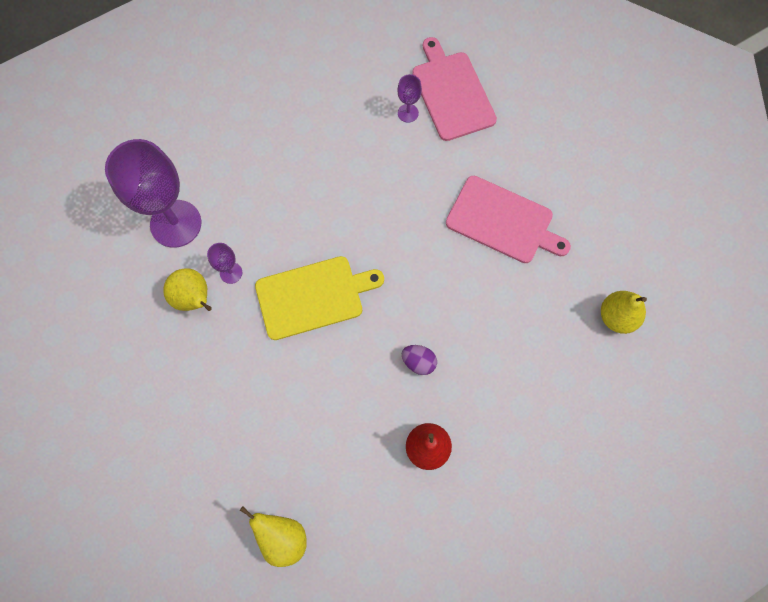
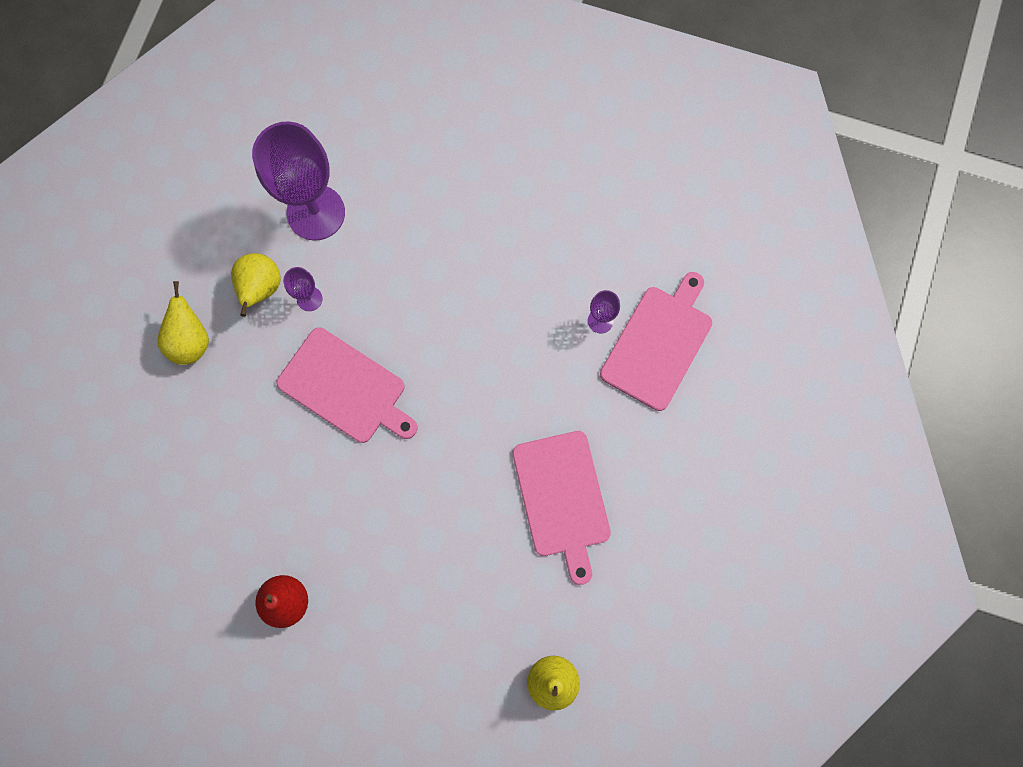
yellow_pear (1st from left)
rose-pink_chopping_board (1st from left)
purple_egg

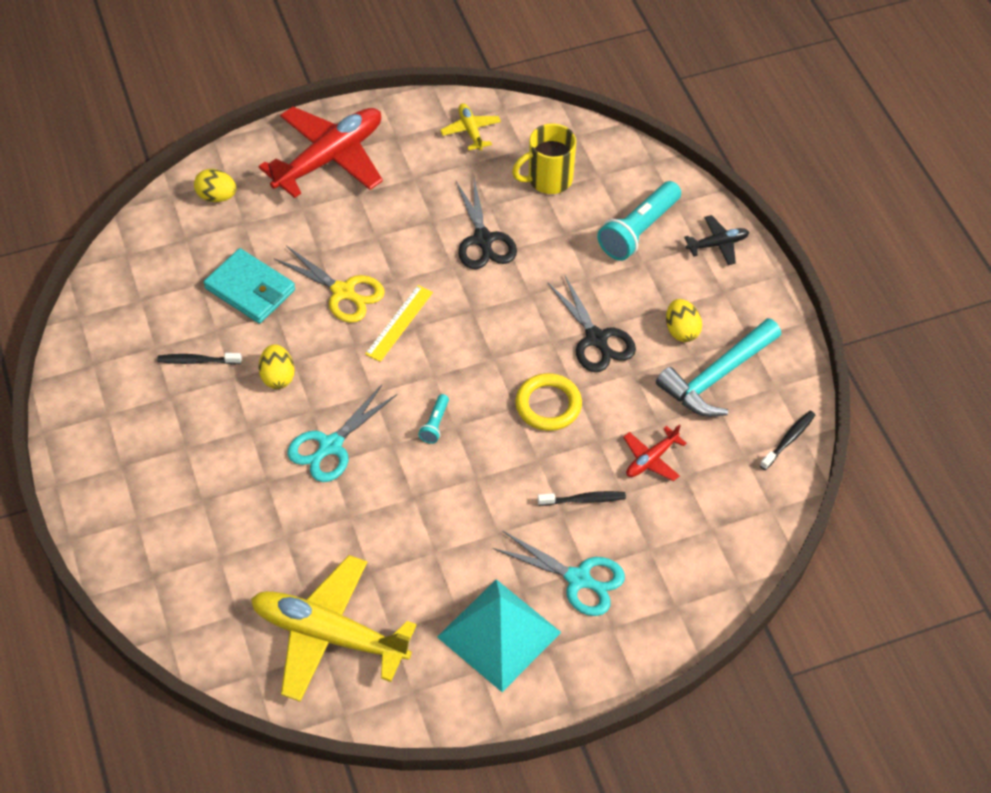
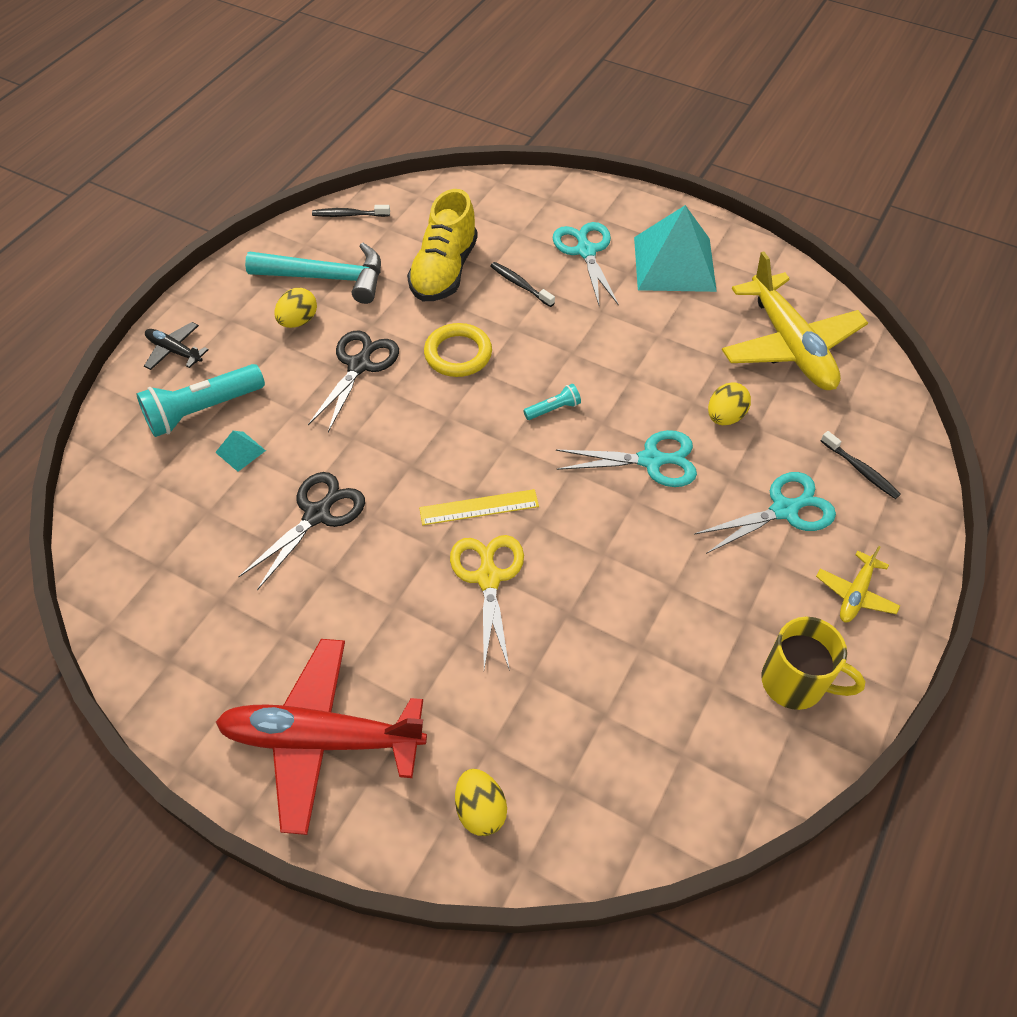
aqua_flashlight (1st from left)
aqua_solid_pyramid (1st from left)
yellow_lace-up_shoe
aqua_pair_of_scissors (3rd from left)
yellow_egg (3rd from left)
yellow_coffee_mug
yellow_toy_plane (2nd from left)
jet-black_tooth_brush (3rd from left)
aqua_wallet

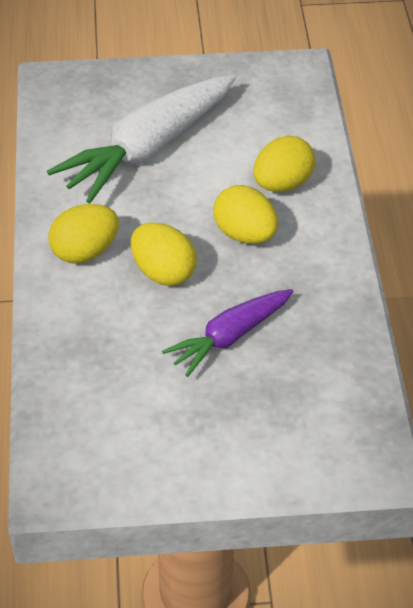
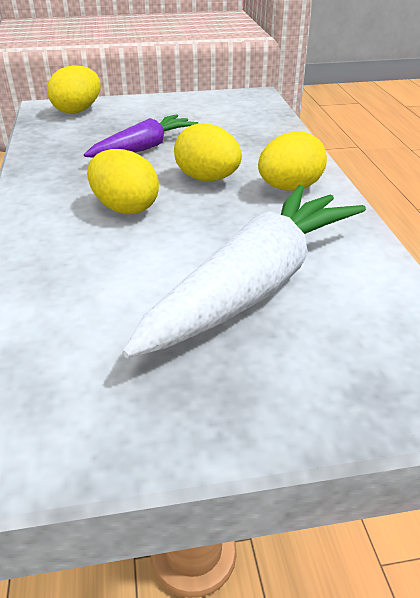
yellow_egg (1st from left)

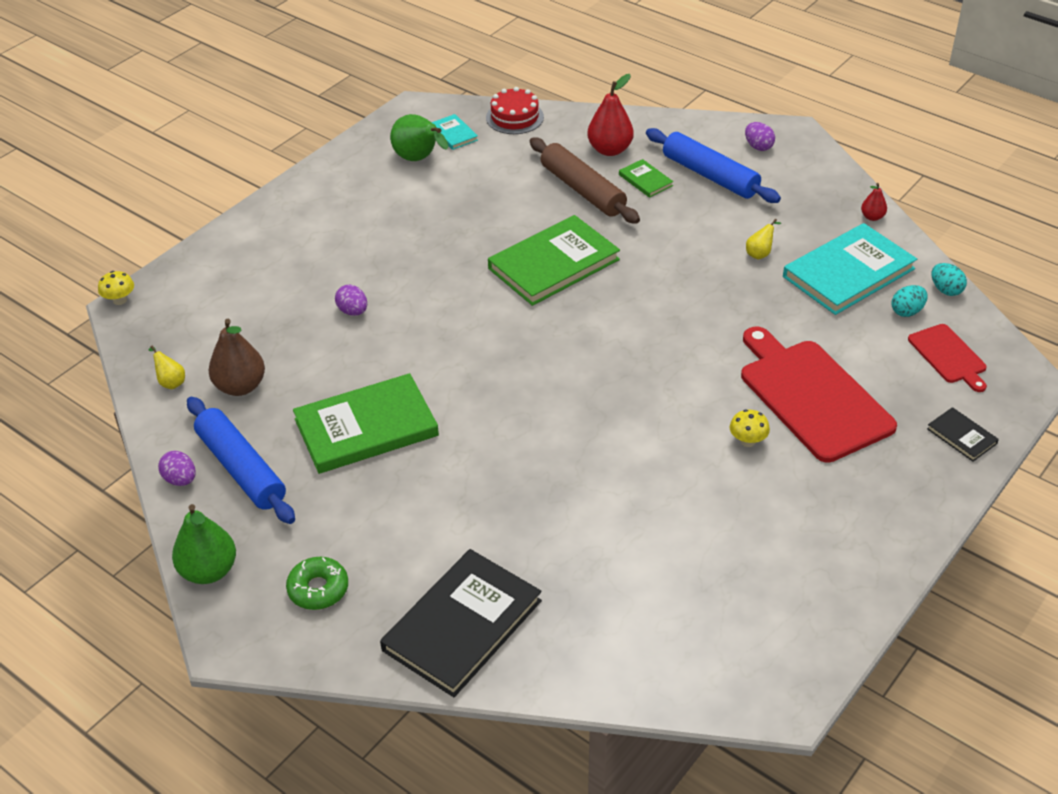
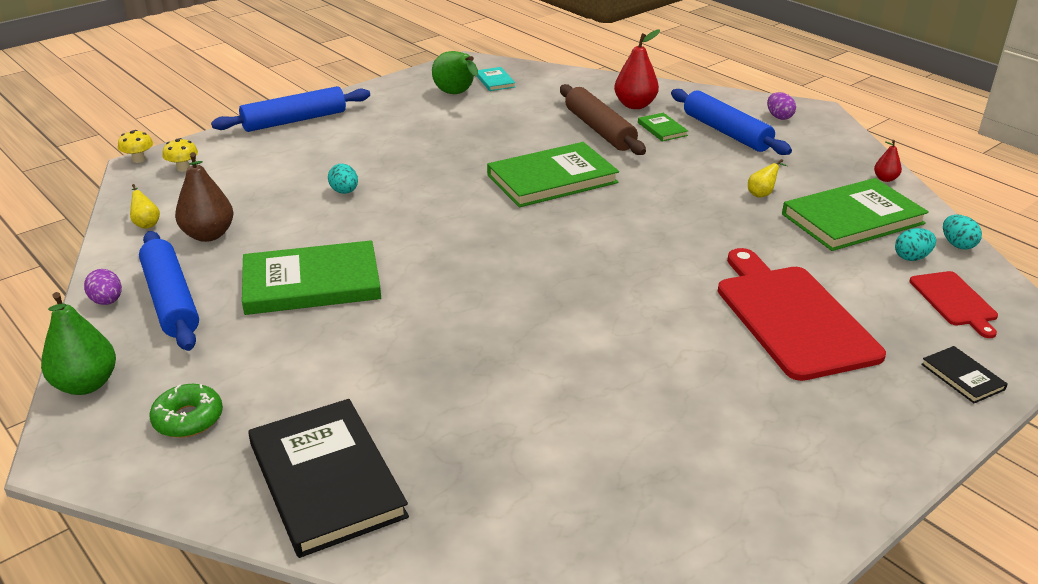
yellow_toadstool (2nd from left)
blue_rolling_pin (2nd from left)
jet-black_hardback (1st from left)
aqua_egg (1st from left)
green_hardback (4th from left)
scarlet_cake

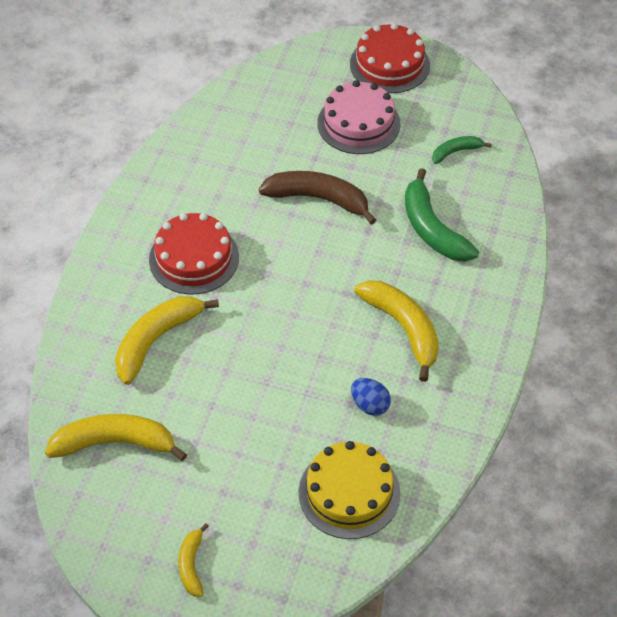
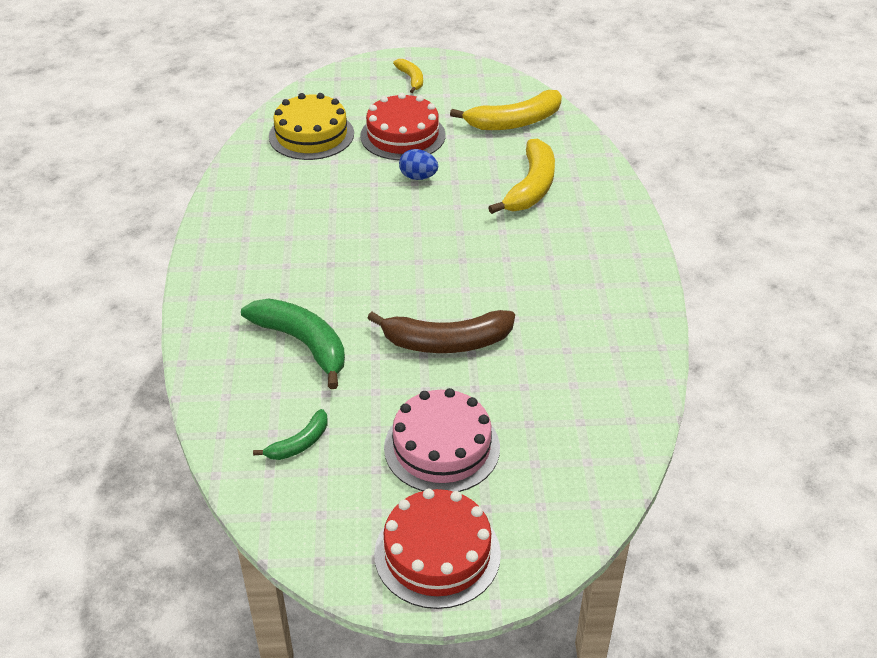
scarlet_cake (1st from left)
blue_egg
yellow_banana_fruit (4th from left in the first image)

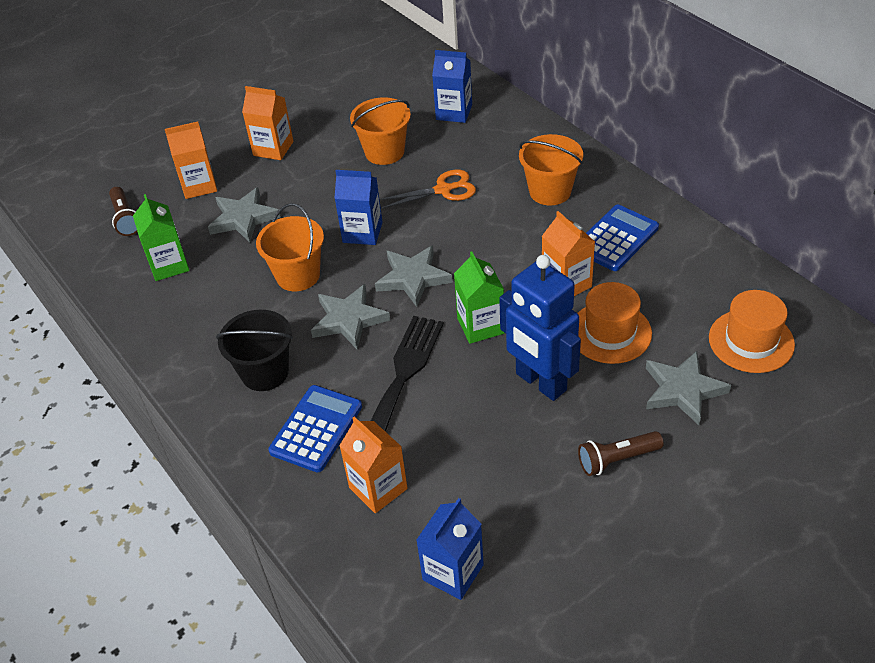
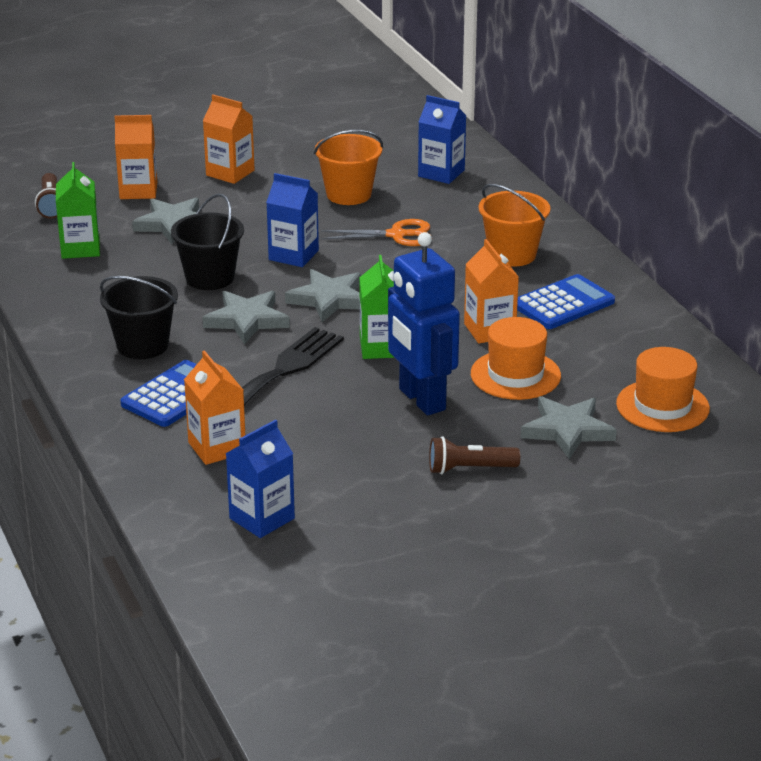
jet-black_pail (2nd from left)

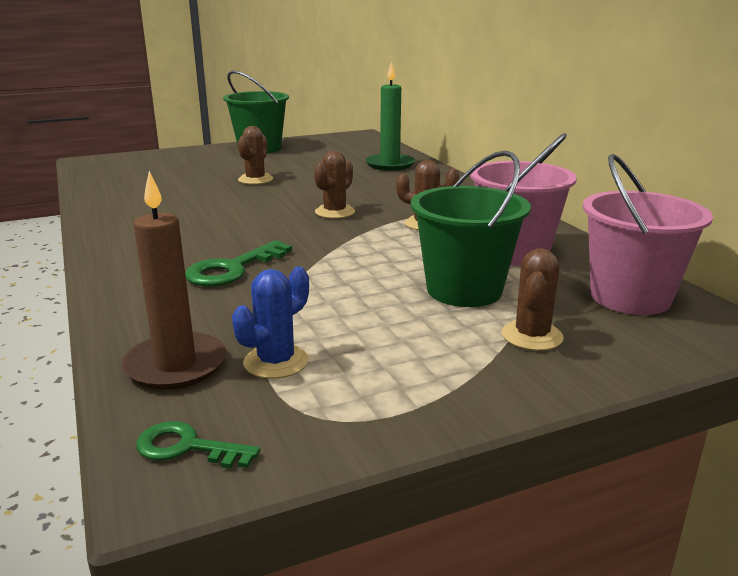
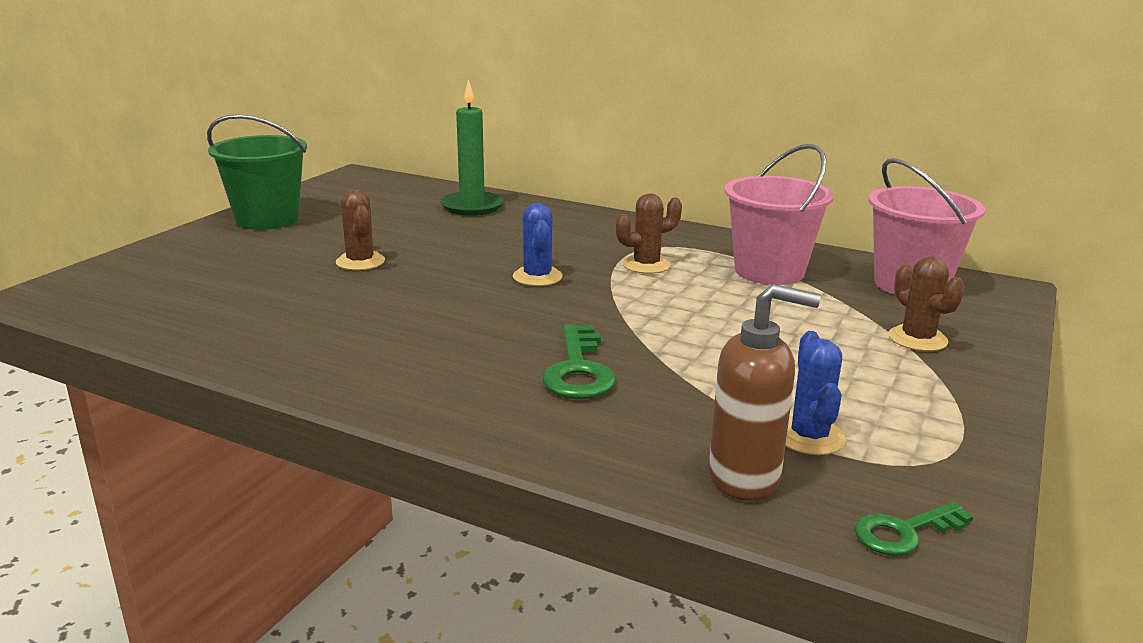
blue_cactus (1st from left)
dark_brown_pump_bottle
green_pail (2nd from left in the first image)

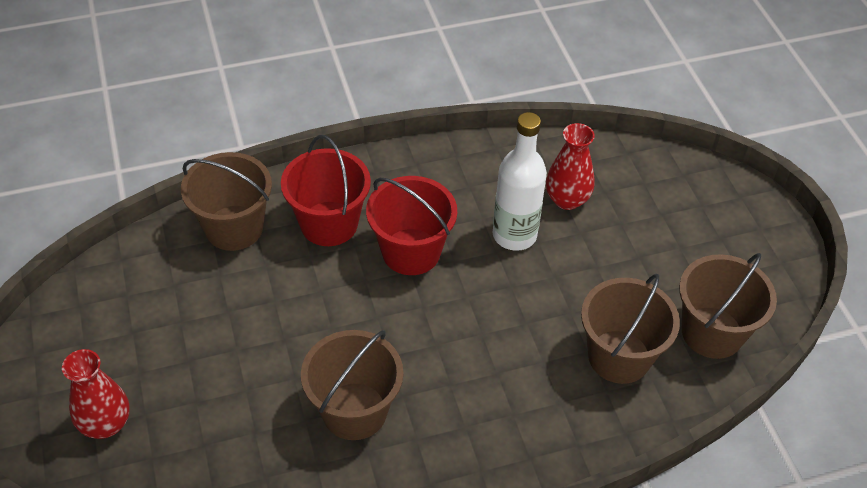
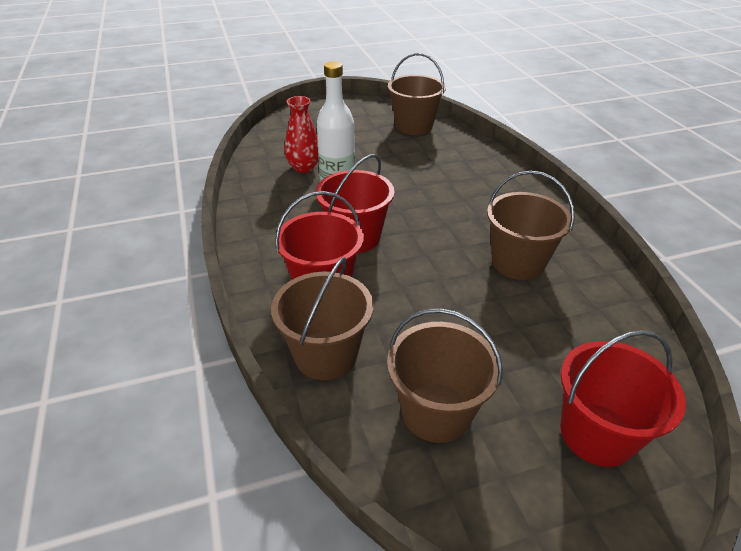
dark_brown_pail (3rd from left)
scarlet_pail (3rd from left)

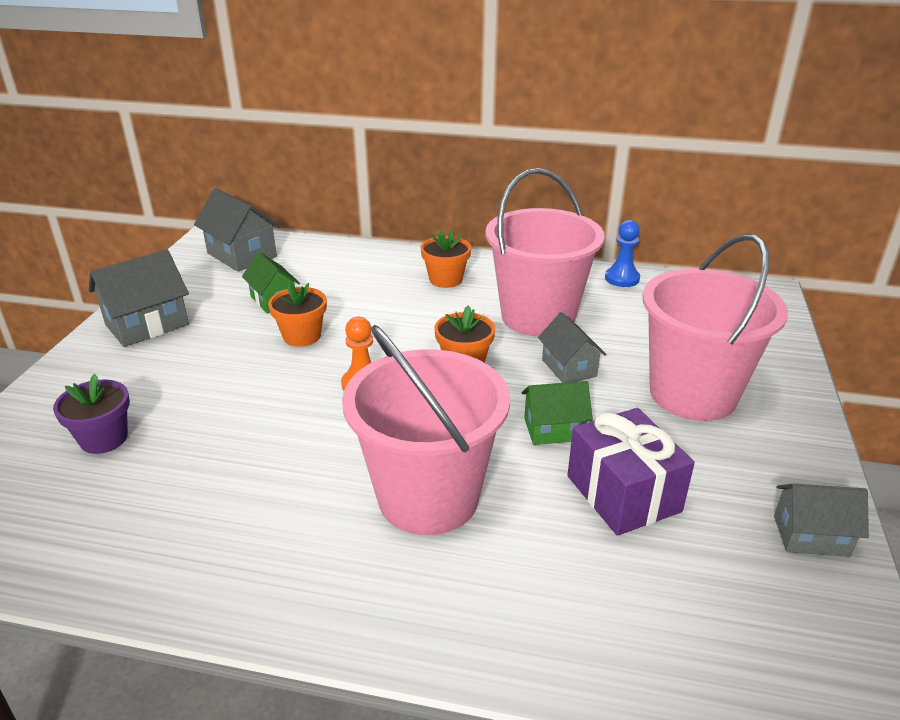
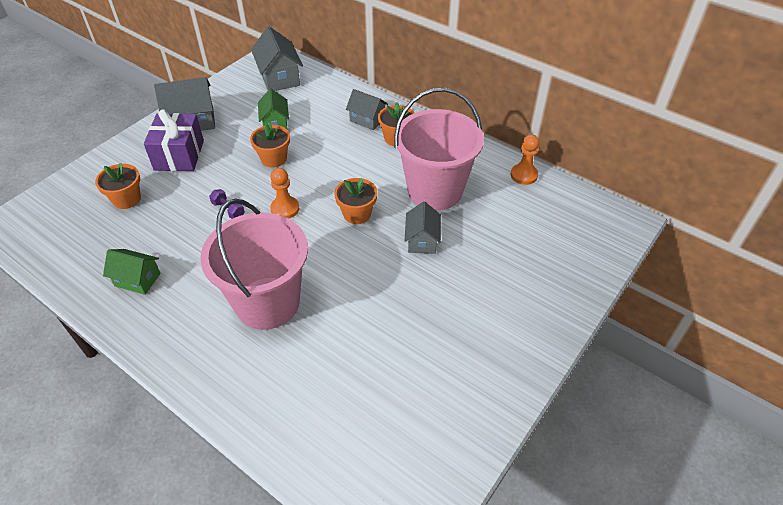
bright_orange_plant_pot (1st from left)
green_cottage (1st from left)
purple_gift
purple_hand_weight
grey_cottage (3rd from left)
bright_orange_game_pawn (2nd from left)
rose-pink_pail (3rd from left in the first image)

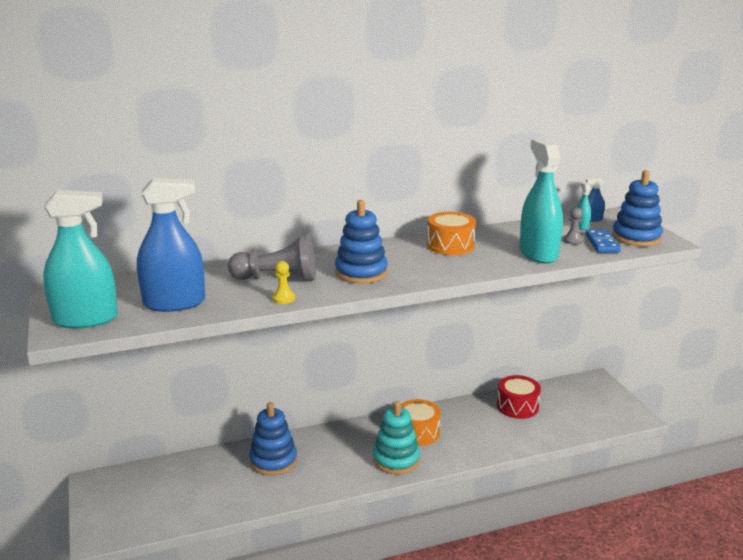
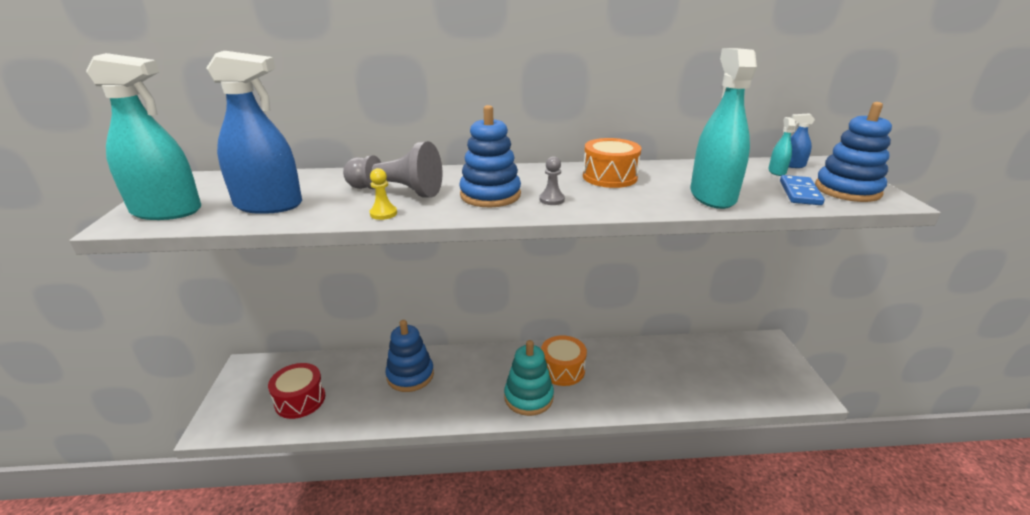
scarlet_snare_drum
grey_game_pawn (2nd from left)

